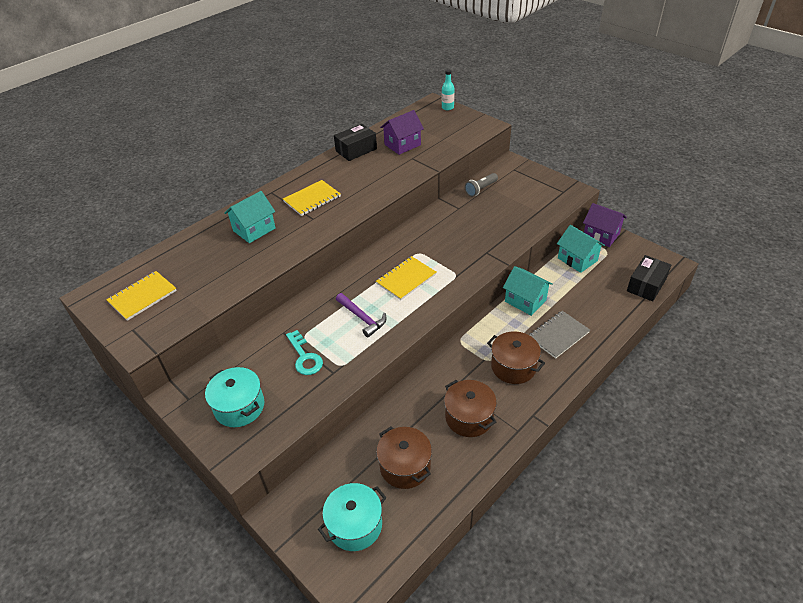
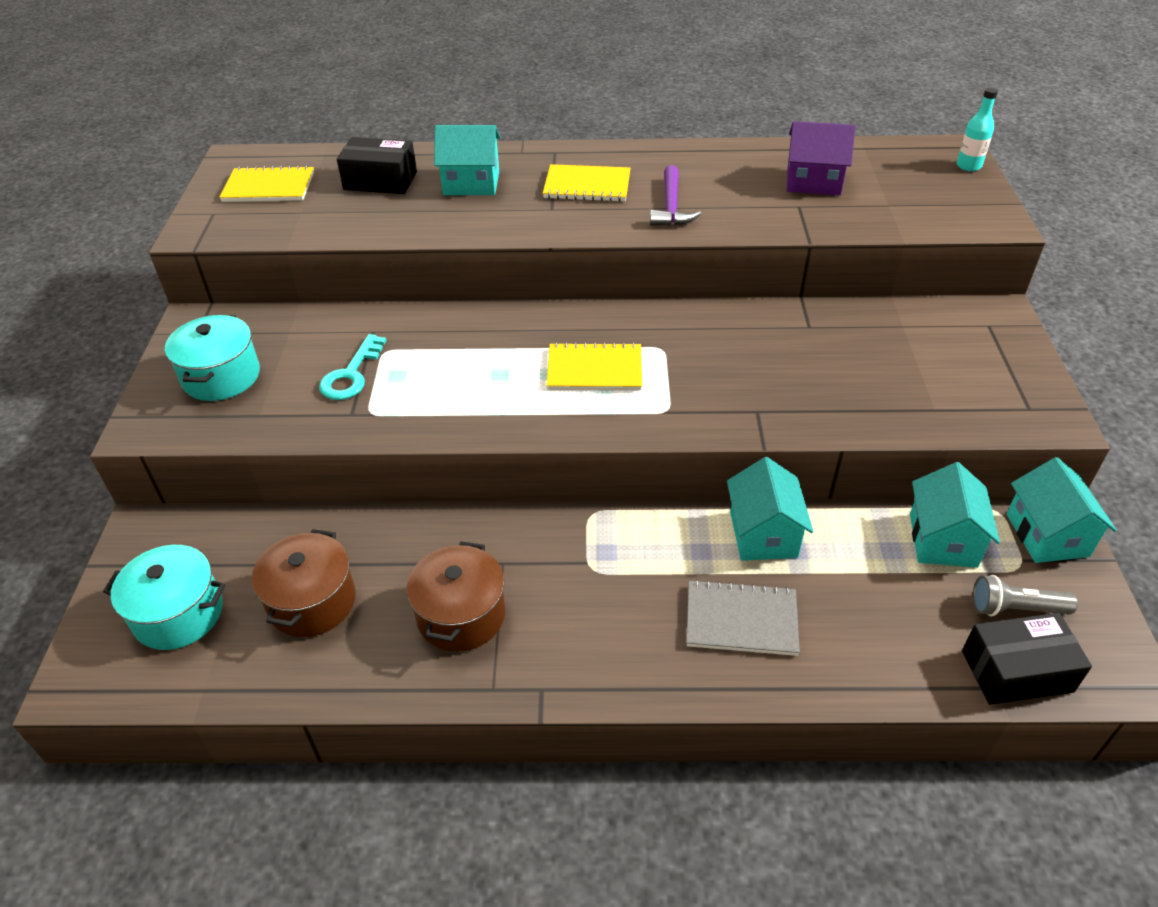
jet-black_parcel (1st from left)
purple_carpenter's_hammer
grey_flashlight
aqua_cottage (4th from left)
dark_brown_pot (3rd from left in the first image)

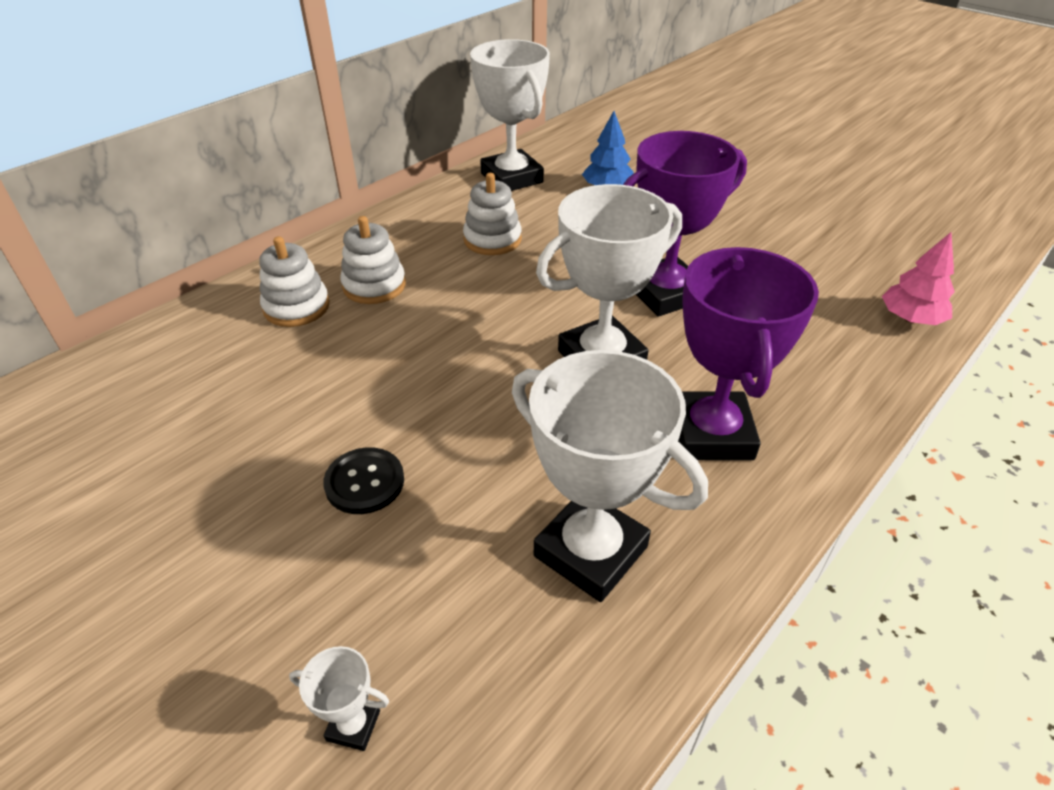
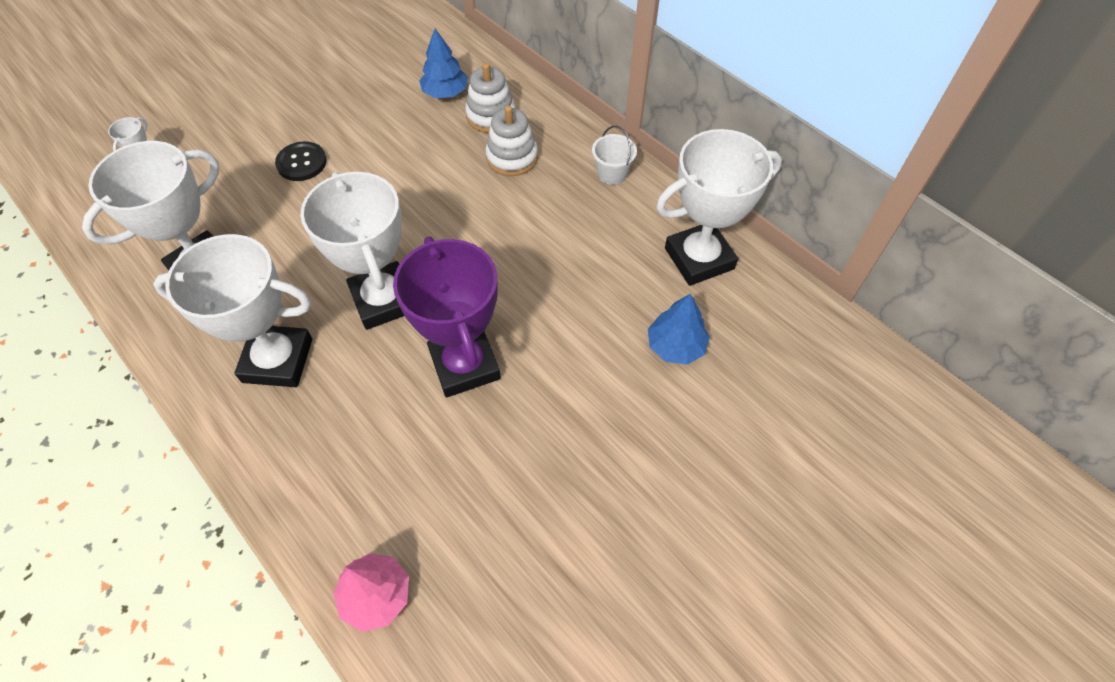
pure_white_prize_cup (3rd from left)
blue_toy_tree (1st from left)
pure_white_pail
pure_white_ring_stacker (3rd from left in the first image)

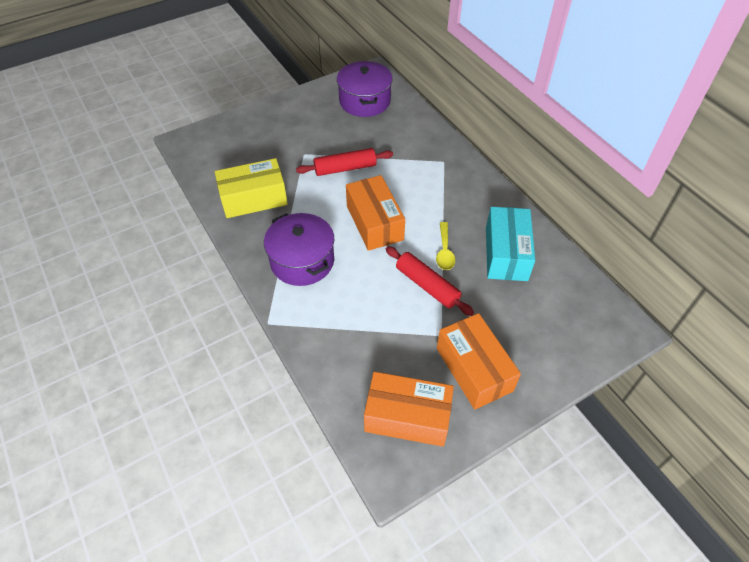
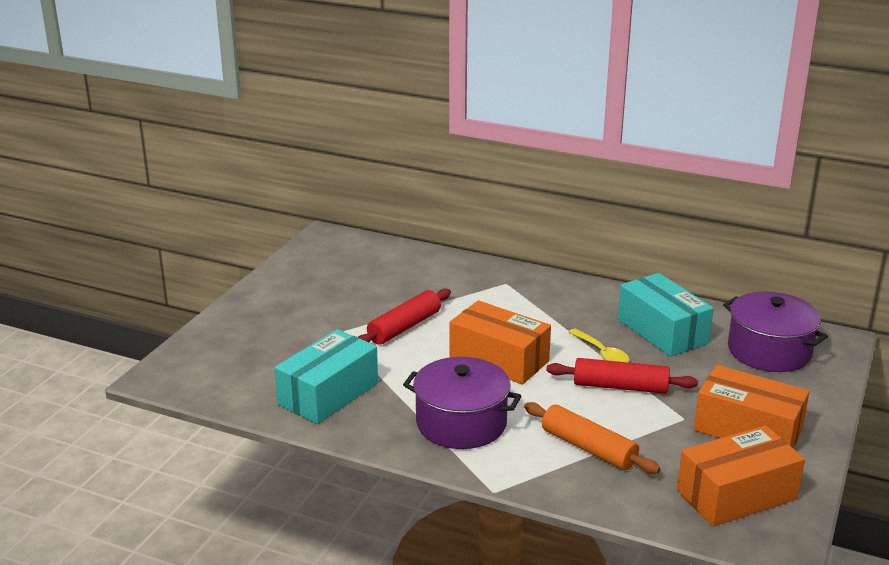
aqua_parcel (1st from left)
bright_orange_rolling_pin
purple_pot (2nd from left)

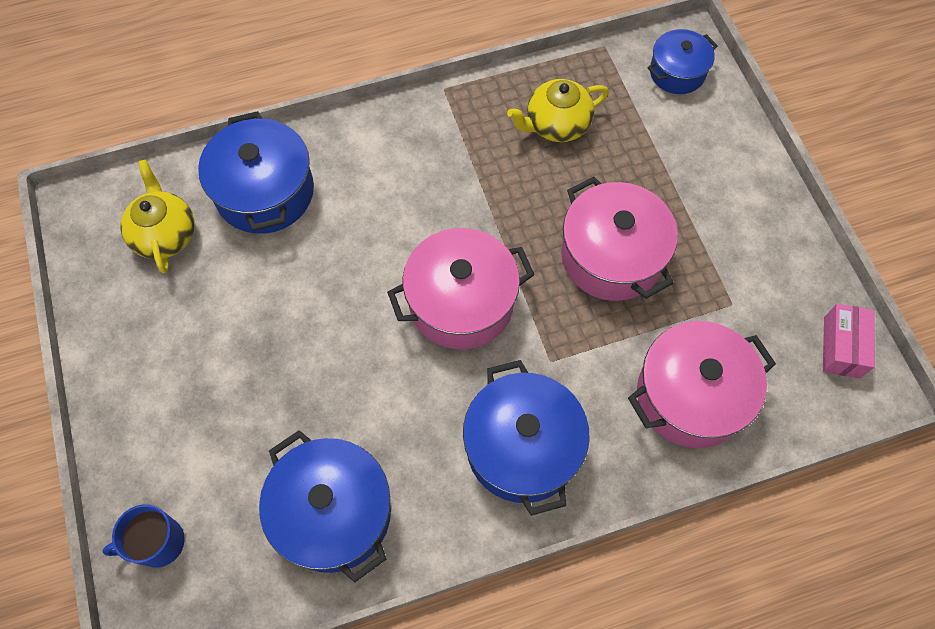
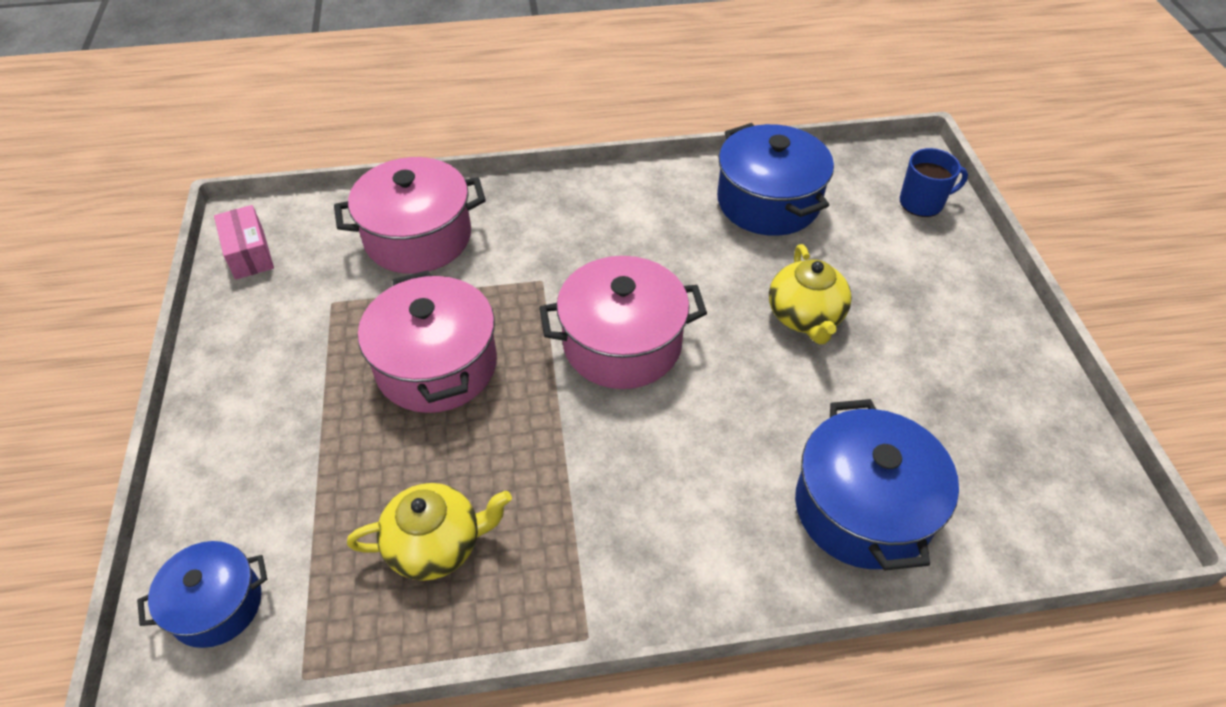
rose-pink_parcel
yellow_china_teapot (2nd from left)
blue_pot (3rd from left in the first image)

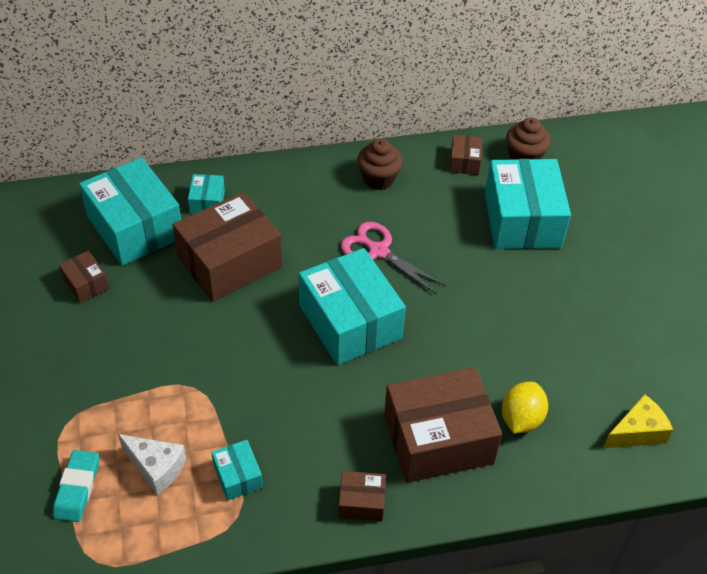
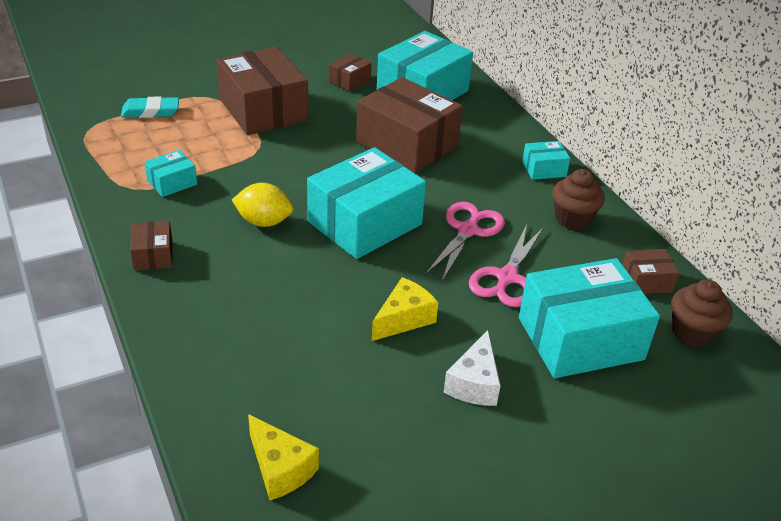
dark_brown_parcel (2nd from left)
yellow_lemon
yellow_piece_of_cheese (2nd from left)
pure_white_piece_of_cheese
rose-pink_pair_of_scissors (2nd from left)
aqua_parcel (4th from left)

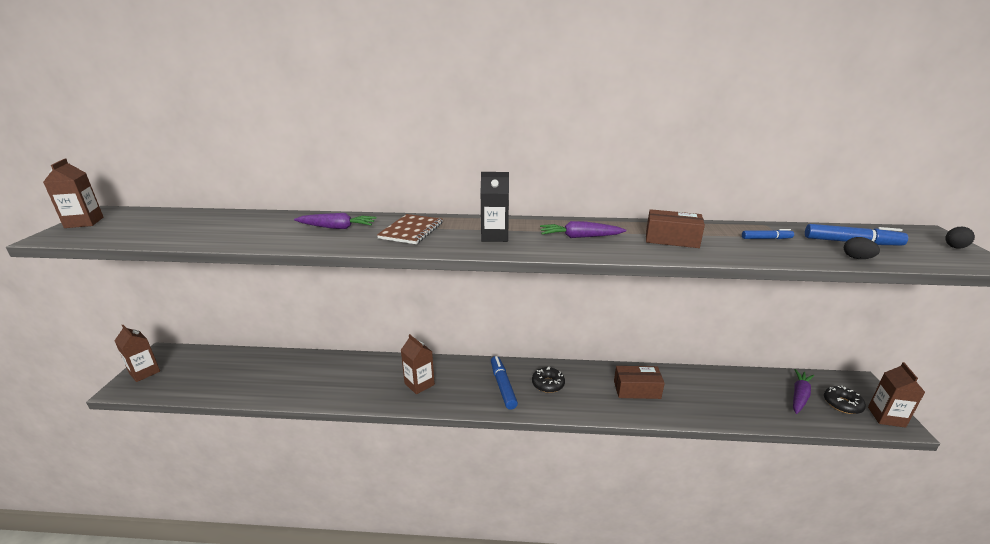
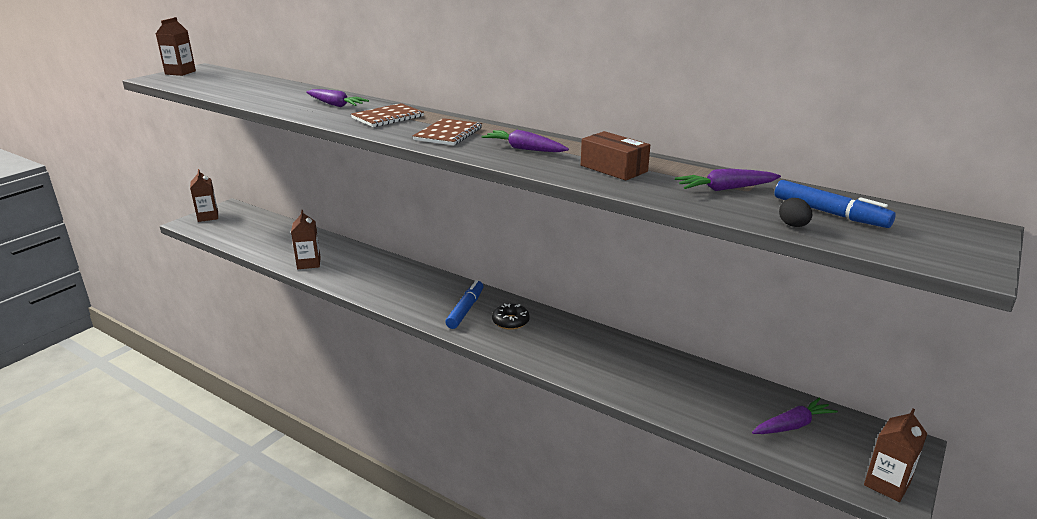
dark_brown_carton (3rd from left)
dark_brown_notebook (2nd from left)
purple_toy_carrot (3rd from left)
dark_brown_parcel (1st from left in the first image)
jet-black_donut (2nd from left in the first image)
jet-black_egg (2nd from left in the first image)

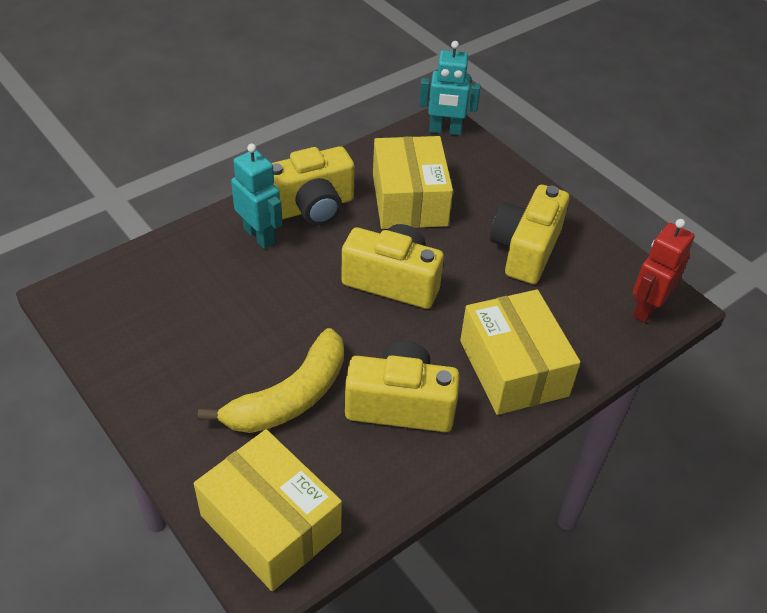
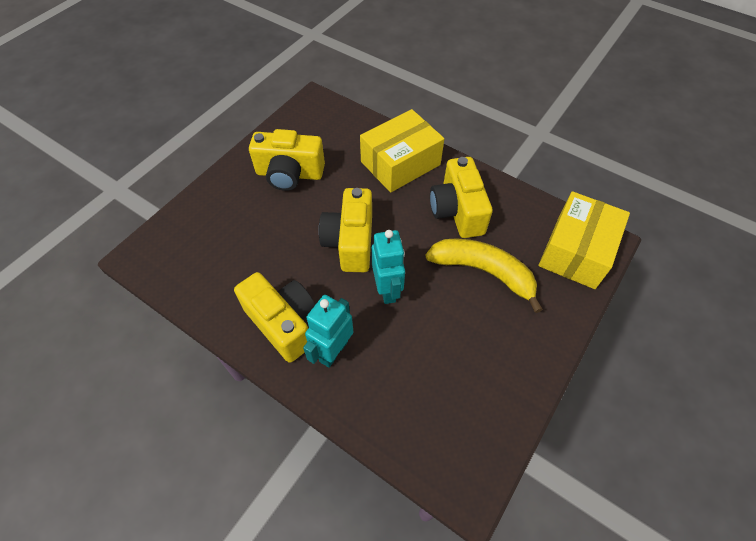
aqua_toy_robot (2nd from left)
yellow_parcel (2nd from left in the first image)
scarlet_toy_robot

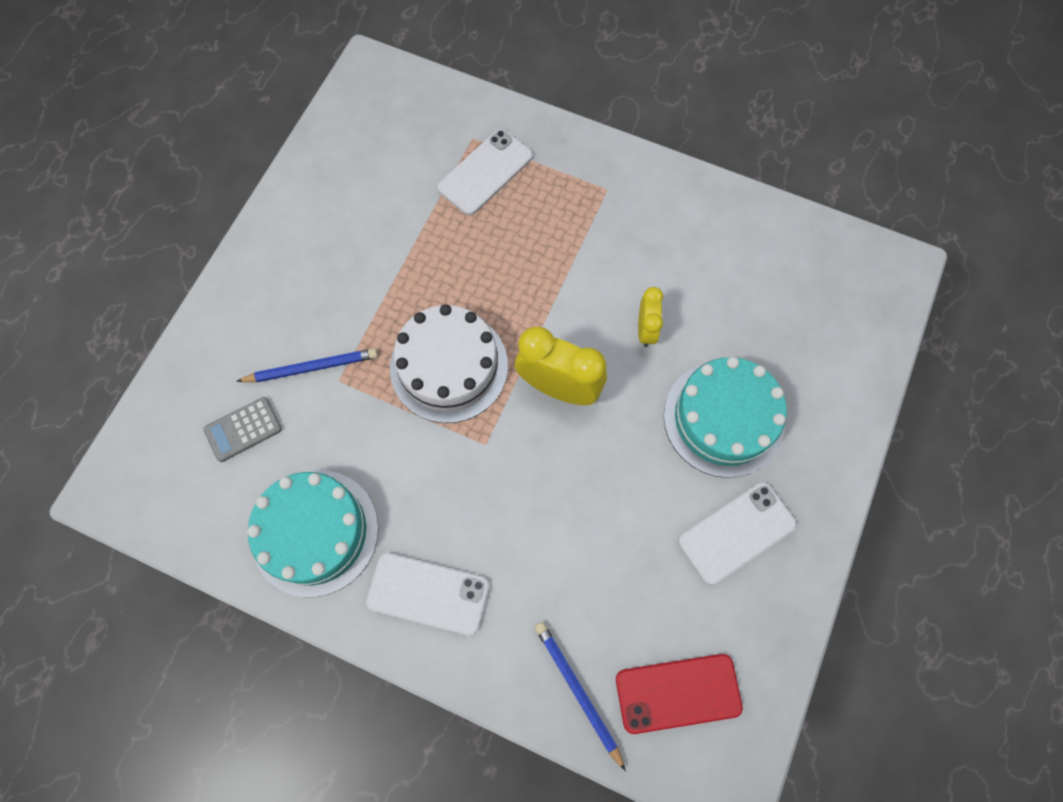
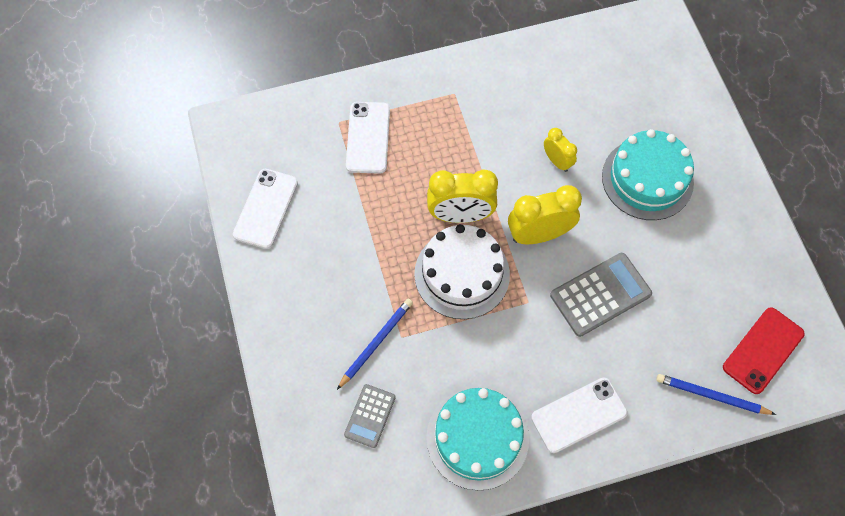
pure_white_mobile_phone (1st from left)
yellow_bedside_clock (1st from left)
grey_adding_machine (2nd from left)

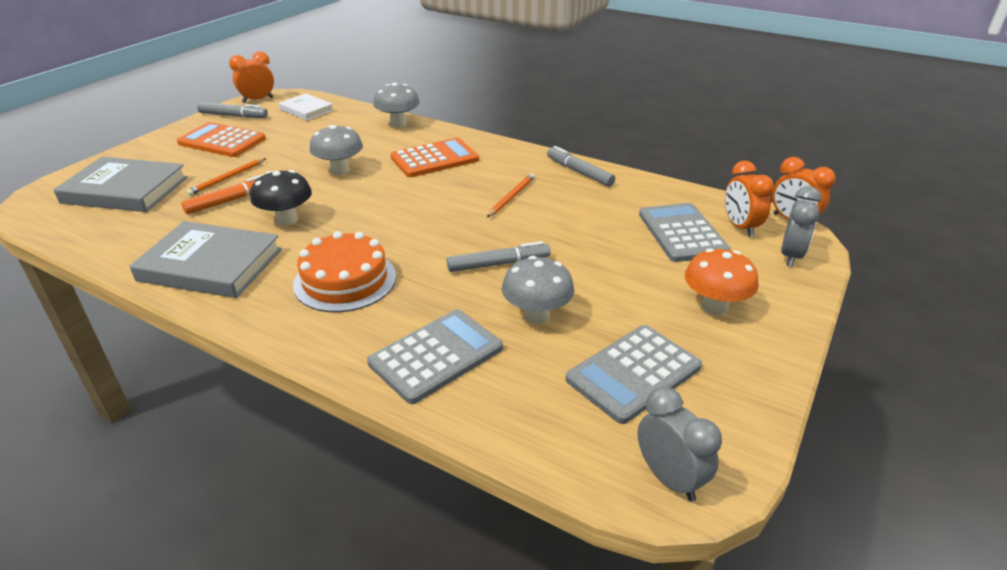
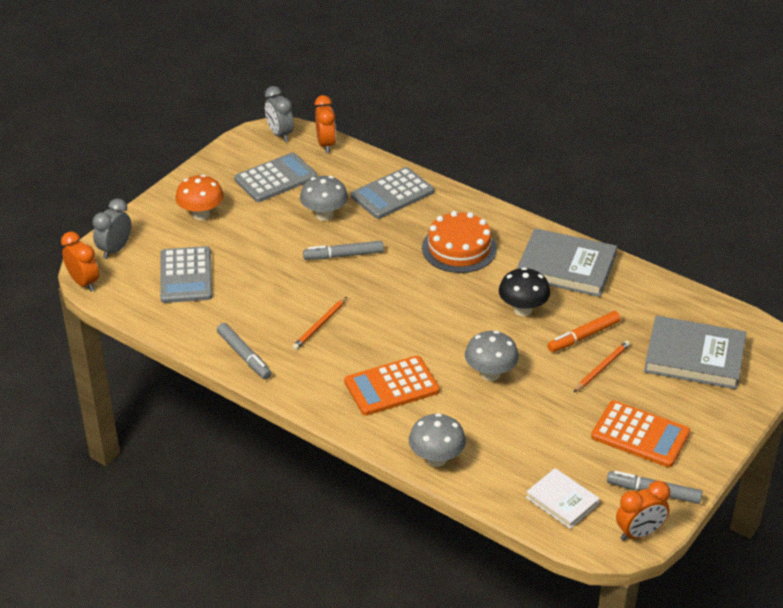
bright_orange_bedside_clock (2nd from left)

